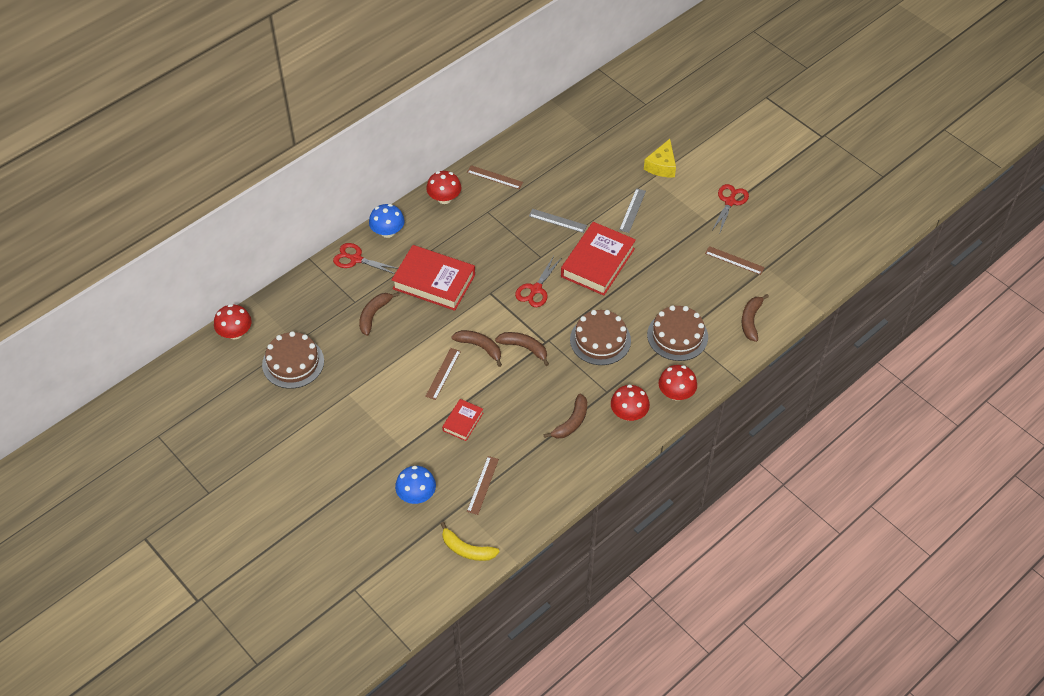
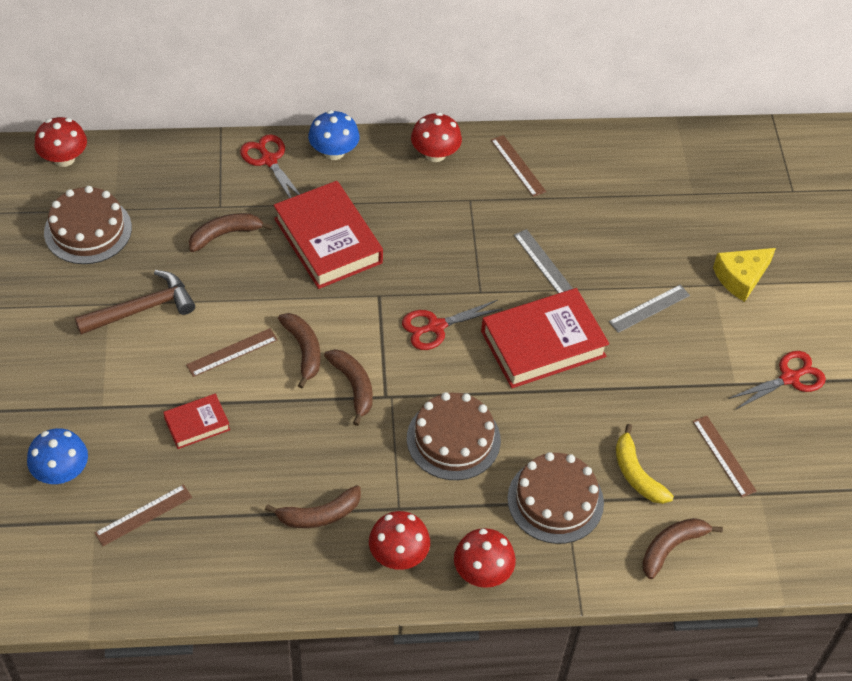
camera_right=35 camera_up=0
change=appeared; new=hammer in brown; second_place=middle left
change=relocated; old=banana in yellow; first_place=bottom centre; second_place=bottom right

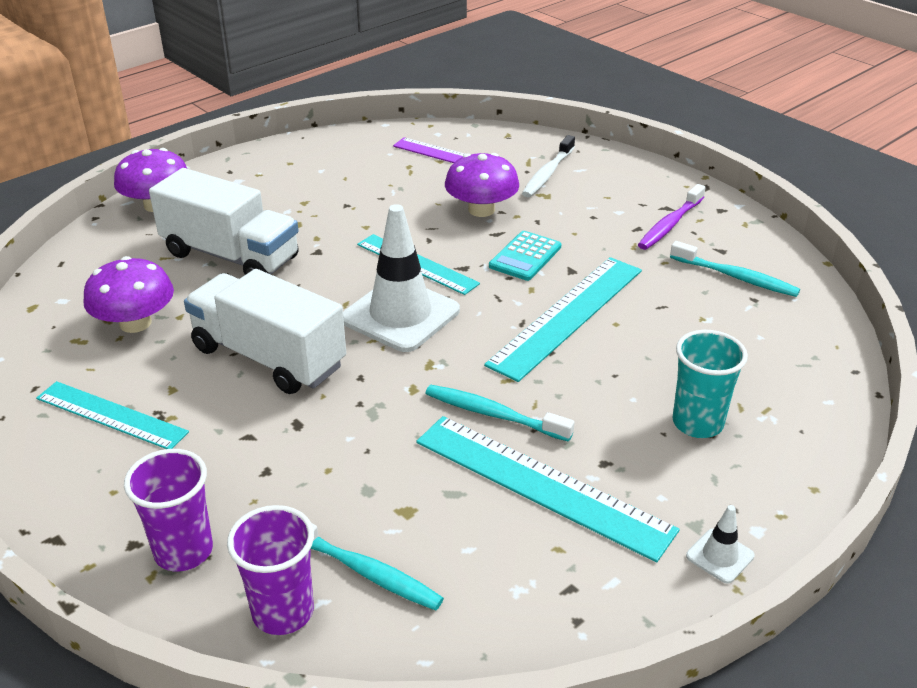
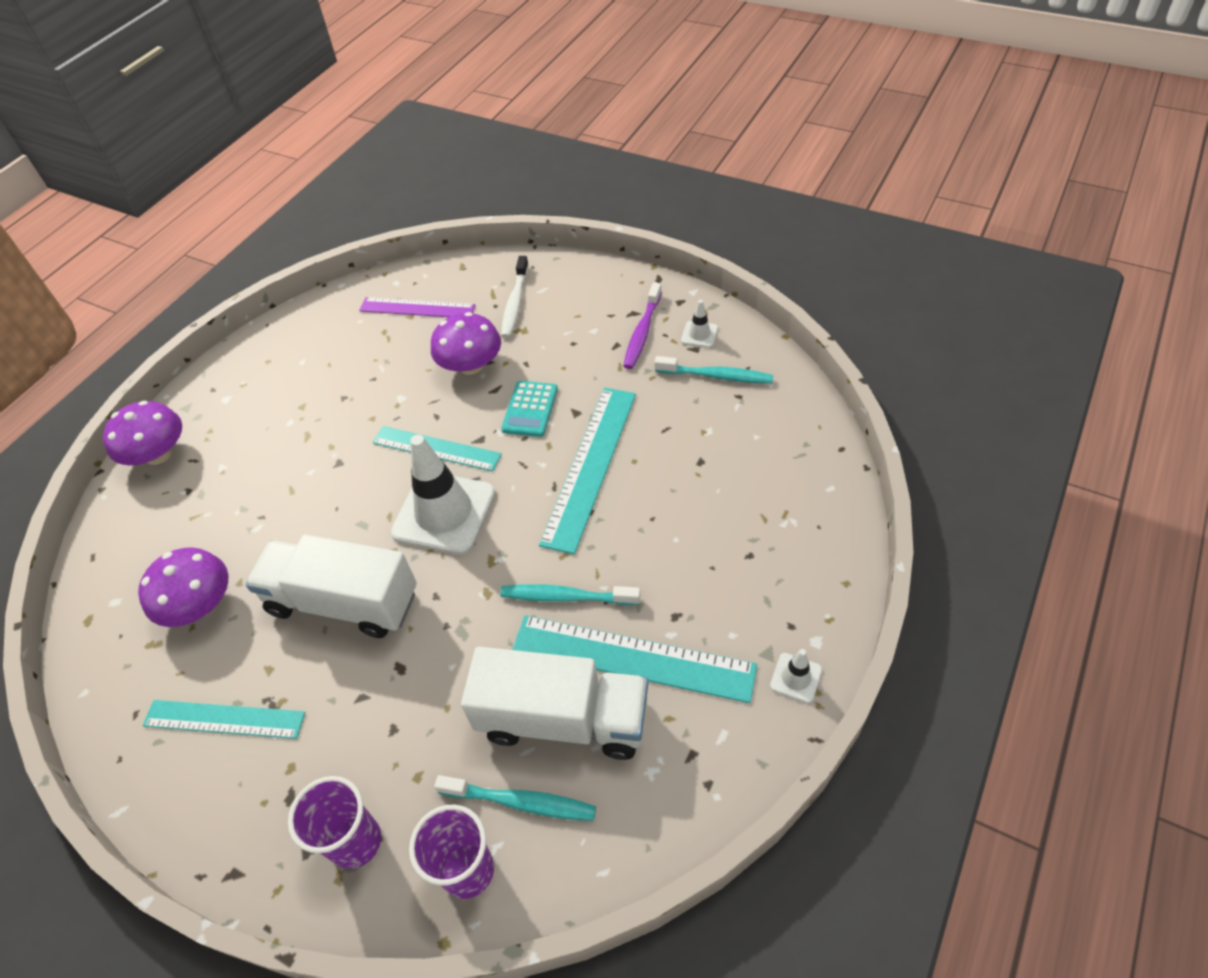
camera_right=-15 camera_up=15
change=missing; old=cup in turquoise; first_place=middle right
change=appeared; new=traffic cone in white (no. 2 from left); second_place=top centre
change=relocated; old=truck in white (no. 1 from left in the first image); new=truck in white (no. 2 from left); first_place=top left; second_place=bottom centre

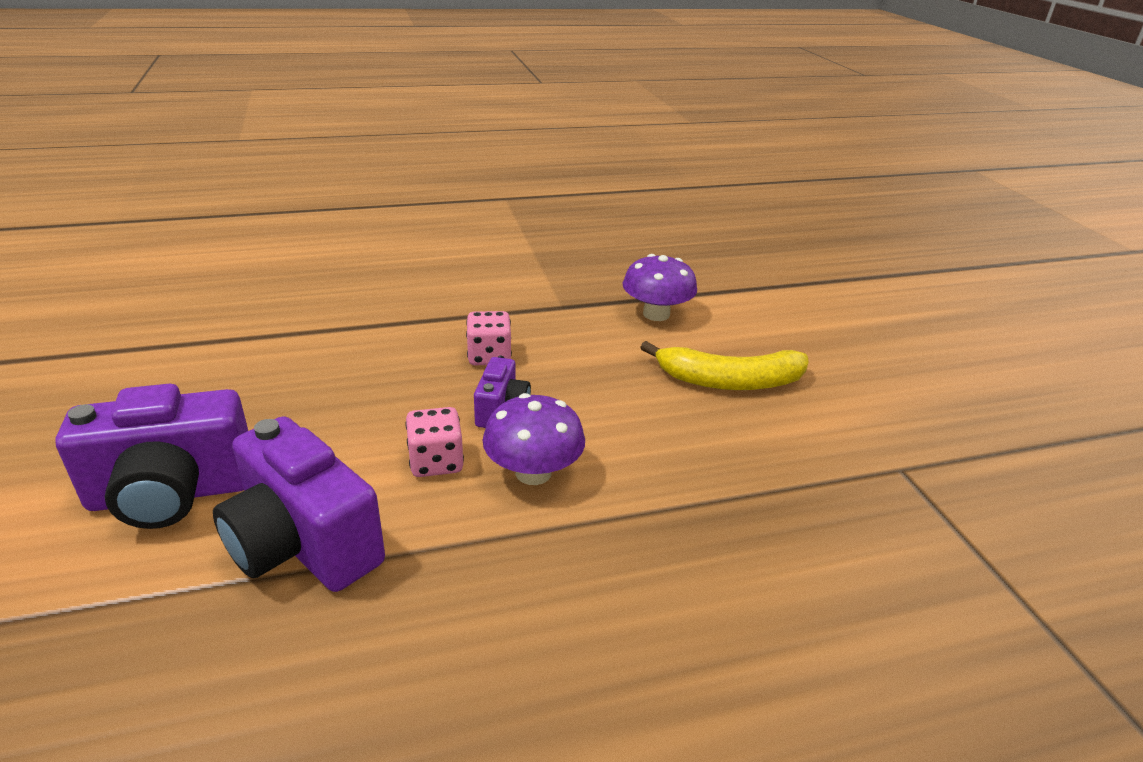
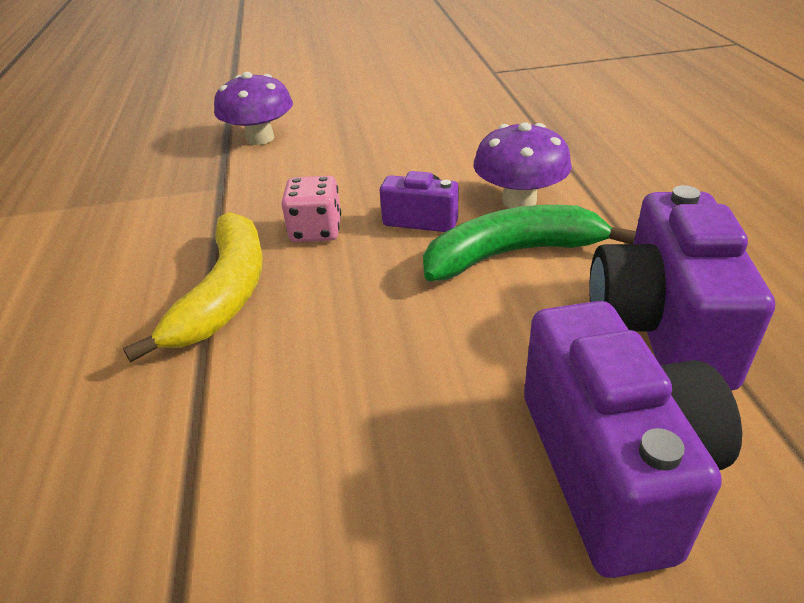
camera_right=-80 camera_up=5
change=relocated; old=banana in yellow; first_place=centre; second_place=middle left
change=exchanged; old=dice in pink (no. 1 from left); new=banana in green; first_place=centre; second_place=centre
change=spun; old=camera in purple (no. 2 from left in the first image); first_place=middle left; second_place=middle right; degrees=135

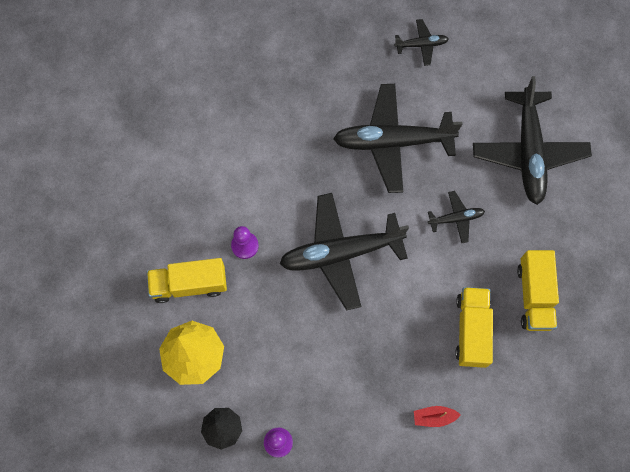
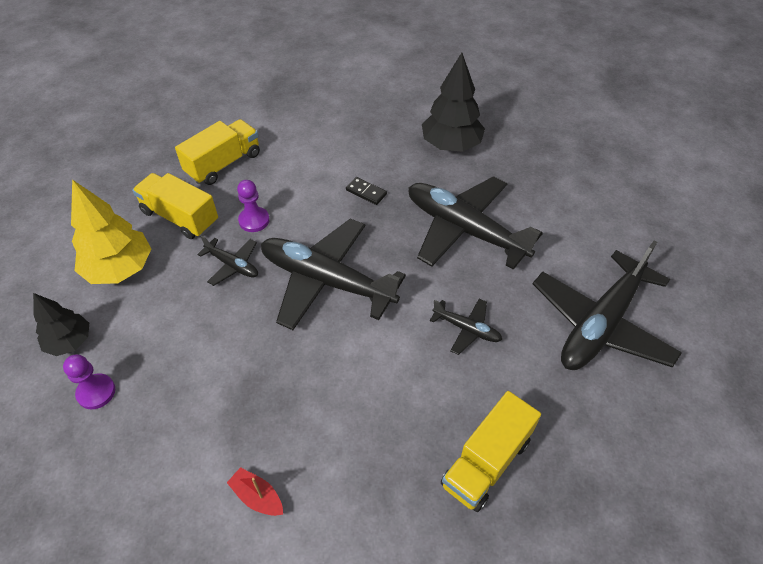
camera_right=40 camera_up=-20
change=appeared; new=domino in black; second_place=centre
change=appeared; new=tree in black (no. 2 from left); second_place=top centre
change=relocated; old=plane in black (no. 3 from left in the first image); new=plane in black (no. 1 from left); first_place=top right; second_place=middle left
change=relocated; old=truck in yellow (no. 2 from left); first_place=bottom right; second_place=top left

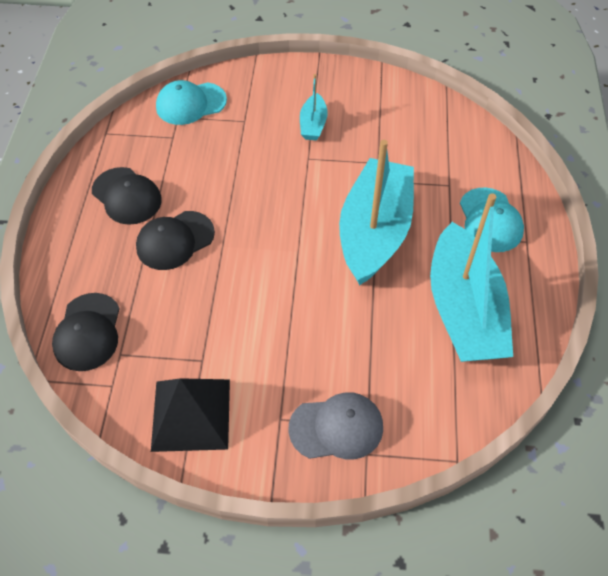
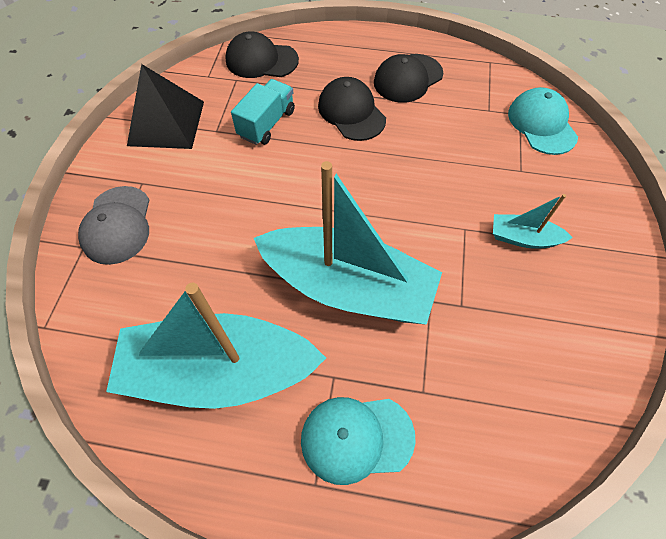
camera_right=95 camera_up=5
change=appeared; new=truck in turquoise; second_place=top centre

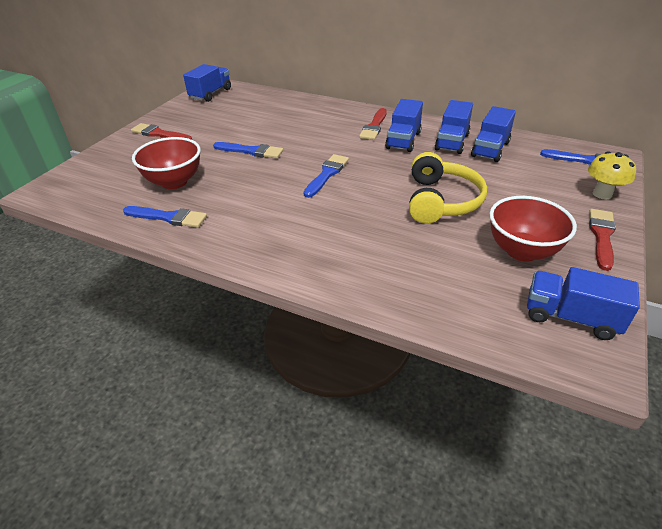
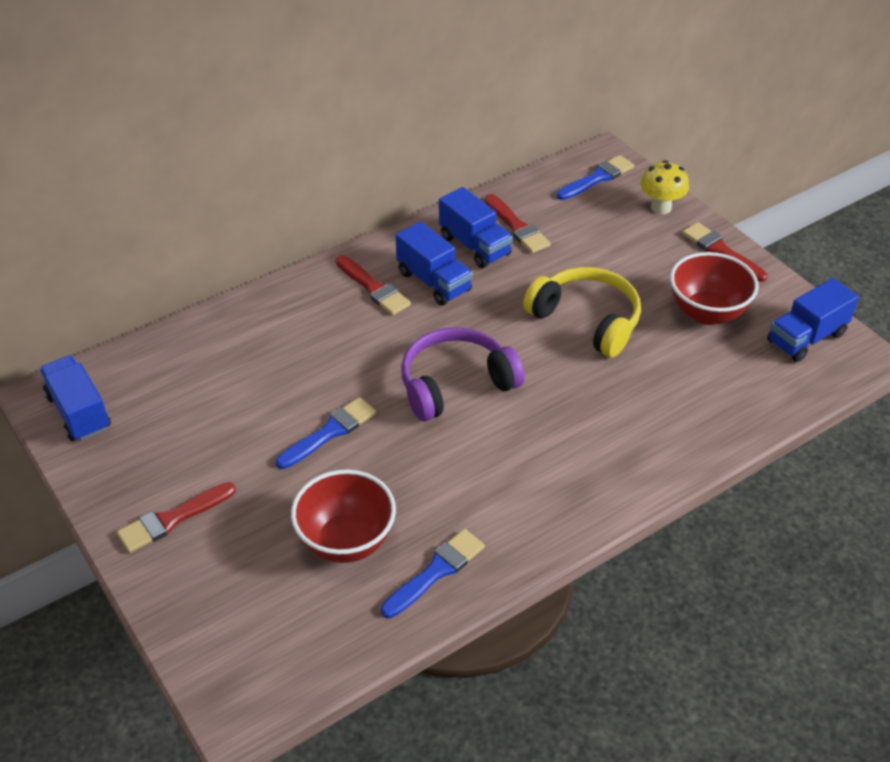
camera_right=-60 camera_up=5
change=exchanged; old=brush in blue (no. 3 from left); new=headphones in purple; first_place=top centre; second_place=centre
change=exchanged; old=truck in blue (no. 4 from left); new=brush in red (no. 3 from left); first_place=top right; second_place=top centre

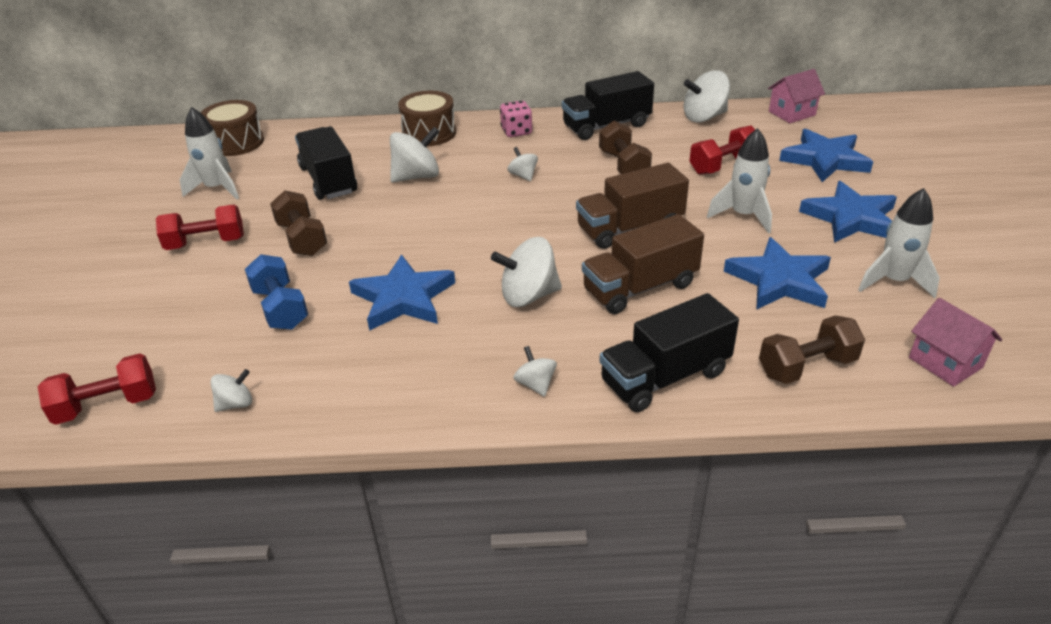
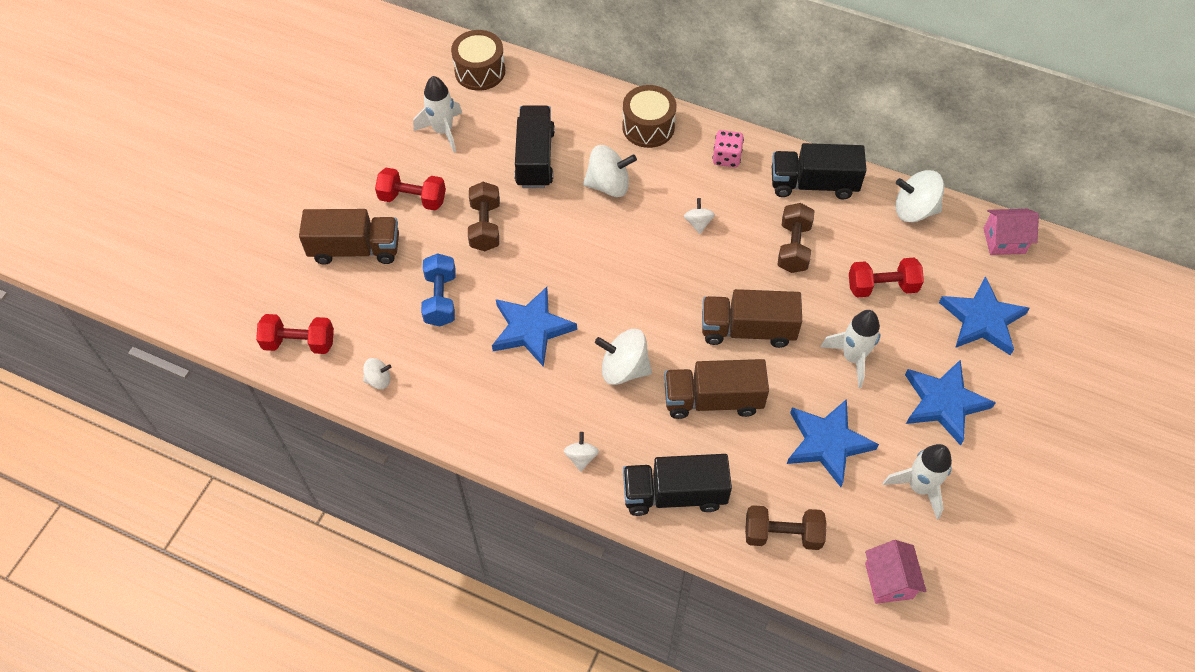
camera_right=25 camera_up=20
change=appeared; new=truck in brown (no. 1 from left); second_place=middle left

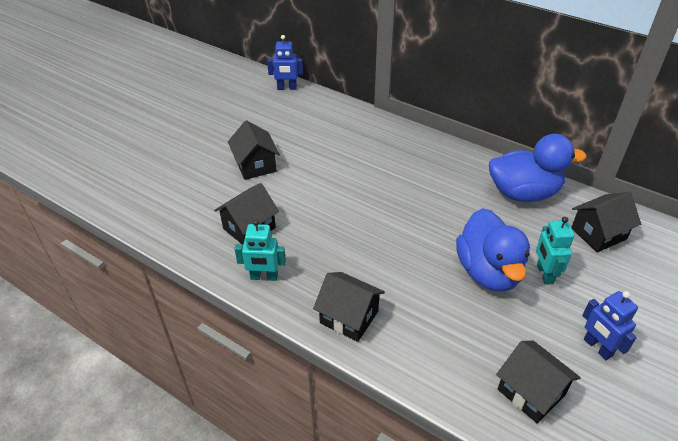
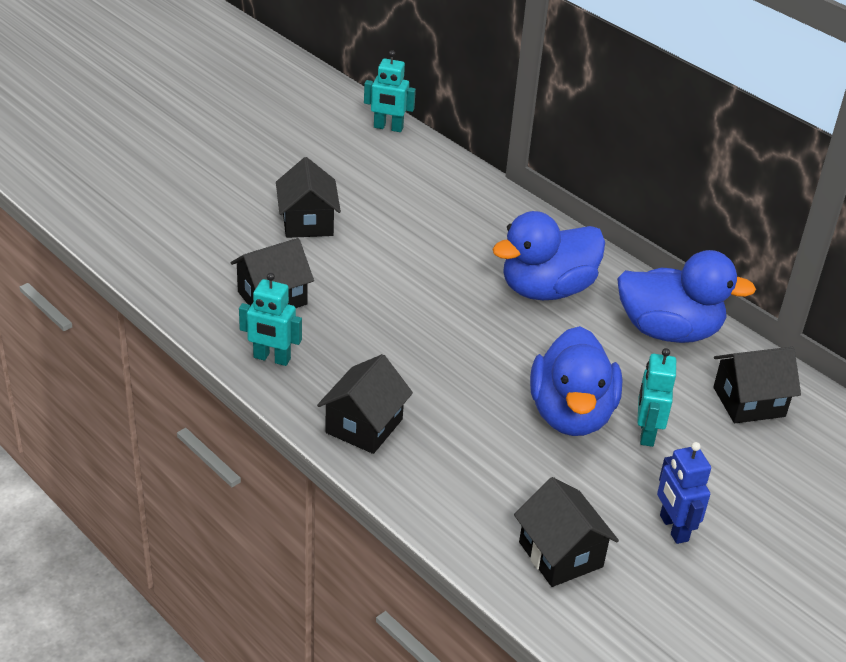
camera_right=10 camera_up=-5
change=appeared; new=duck in blue (no. 1 from left); second_place=centre
change=colour; old=robot in blue (no. 1 from left); new=robot in turquoise (no. 2 from left); first_place=top centre; second_place=top centre
change=spun; old=house in black (no. 3 from left); first_place=bottom centre; second_place=centre; degrees=75

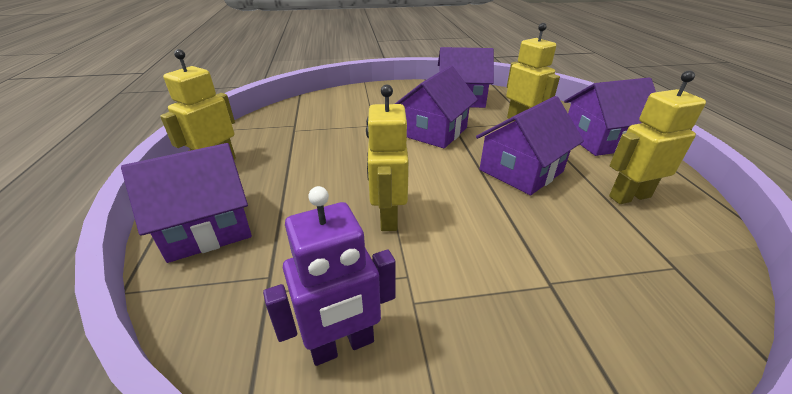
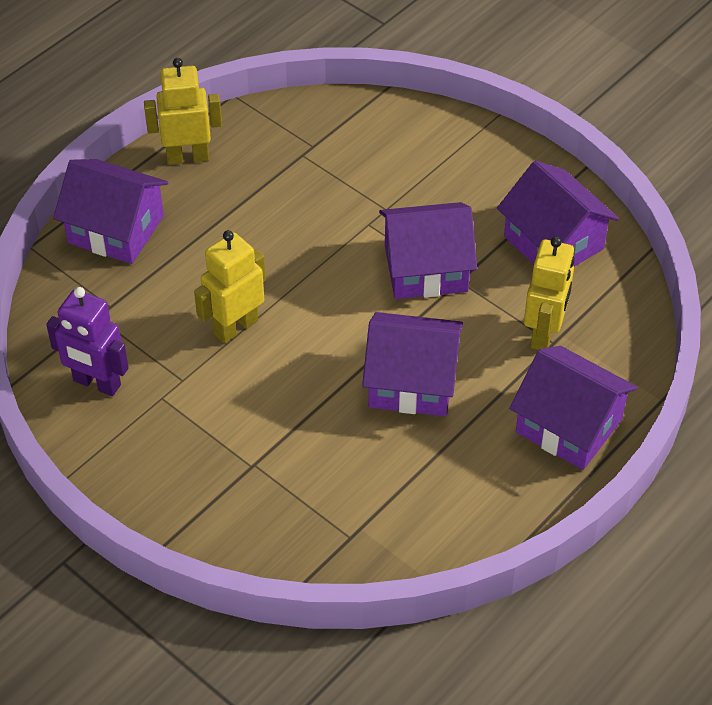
camera_right=50 camera_up=15
change=missing; old=robot in yellow (no. 4 from left); first_place=middle right

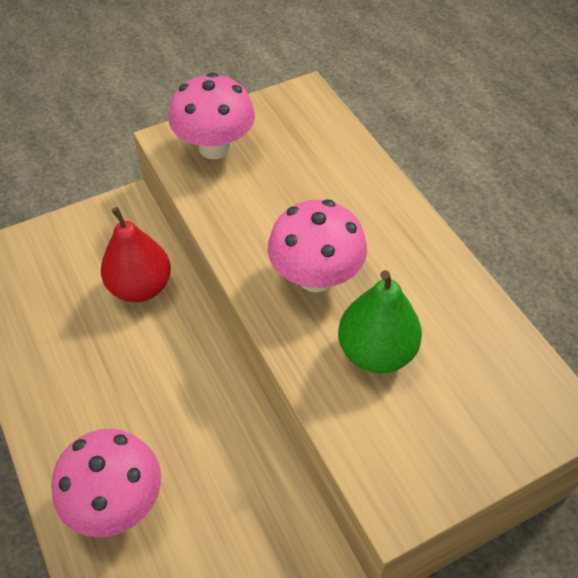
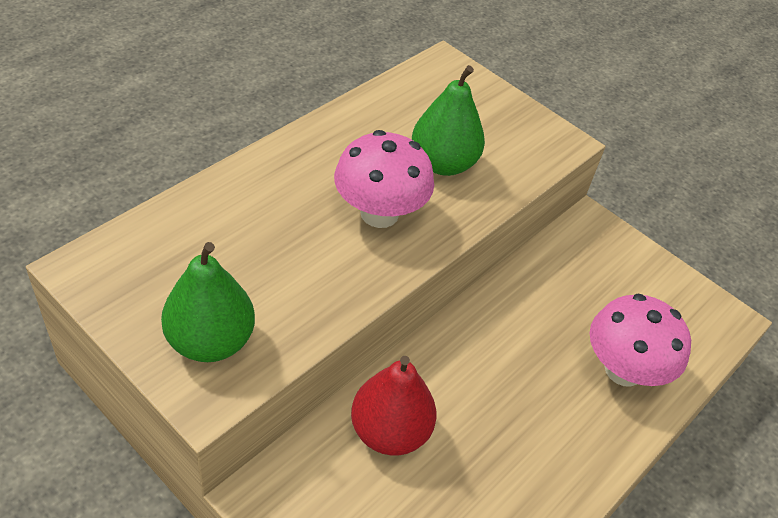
camera_right=-115 camera_up=-5
change=exchanged; old=mushroom in pink (no. 2 from left); new=pear in green (no. 1 from left); first_place=top centre; second_place=middle left

